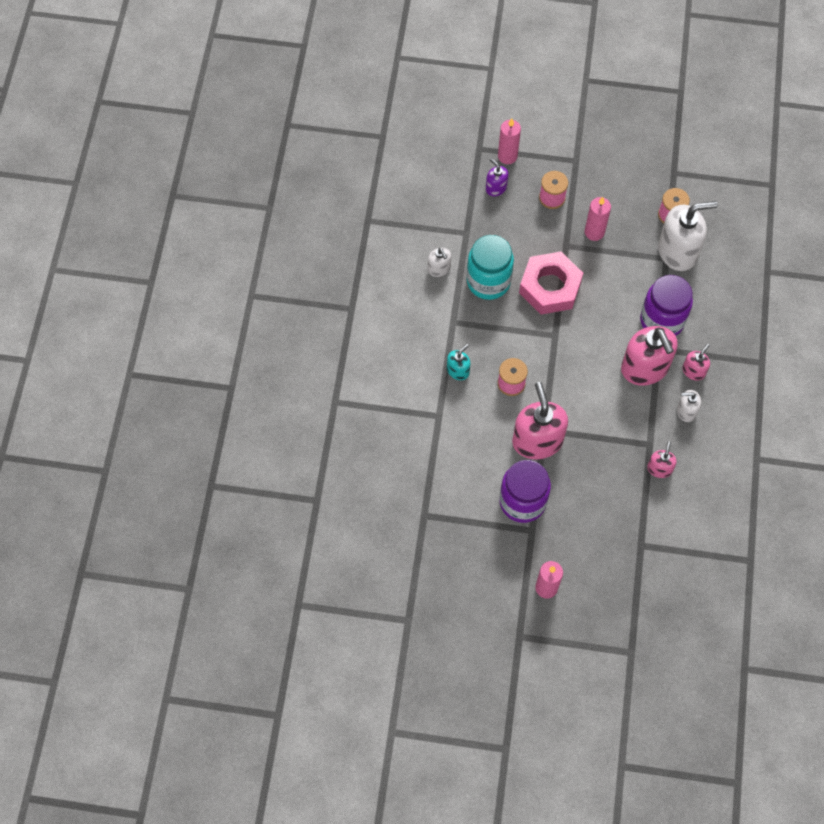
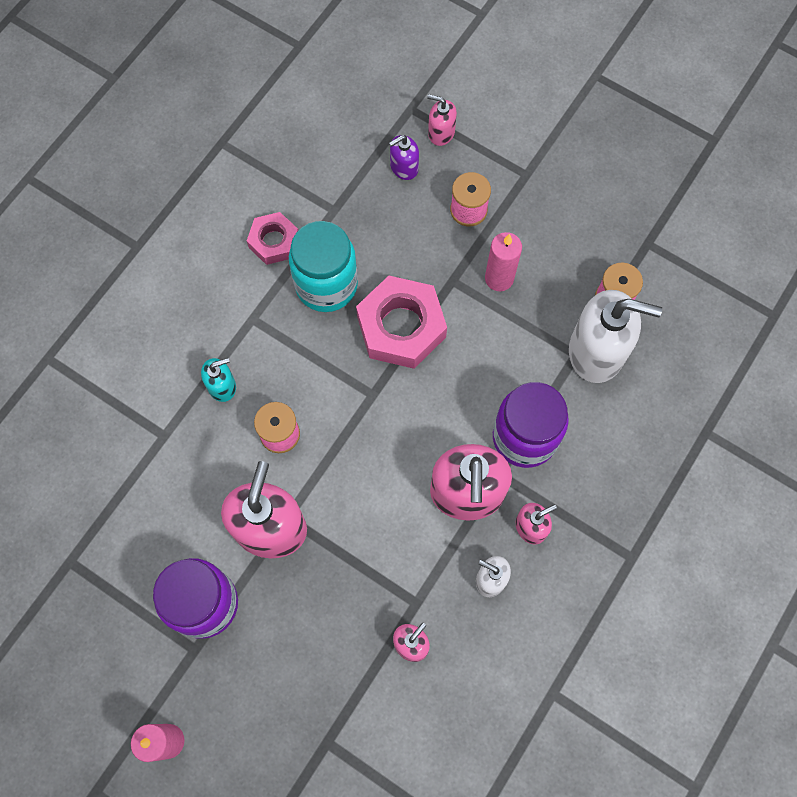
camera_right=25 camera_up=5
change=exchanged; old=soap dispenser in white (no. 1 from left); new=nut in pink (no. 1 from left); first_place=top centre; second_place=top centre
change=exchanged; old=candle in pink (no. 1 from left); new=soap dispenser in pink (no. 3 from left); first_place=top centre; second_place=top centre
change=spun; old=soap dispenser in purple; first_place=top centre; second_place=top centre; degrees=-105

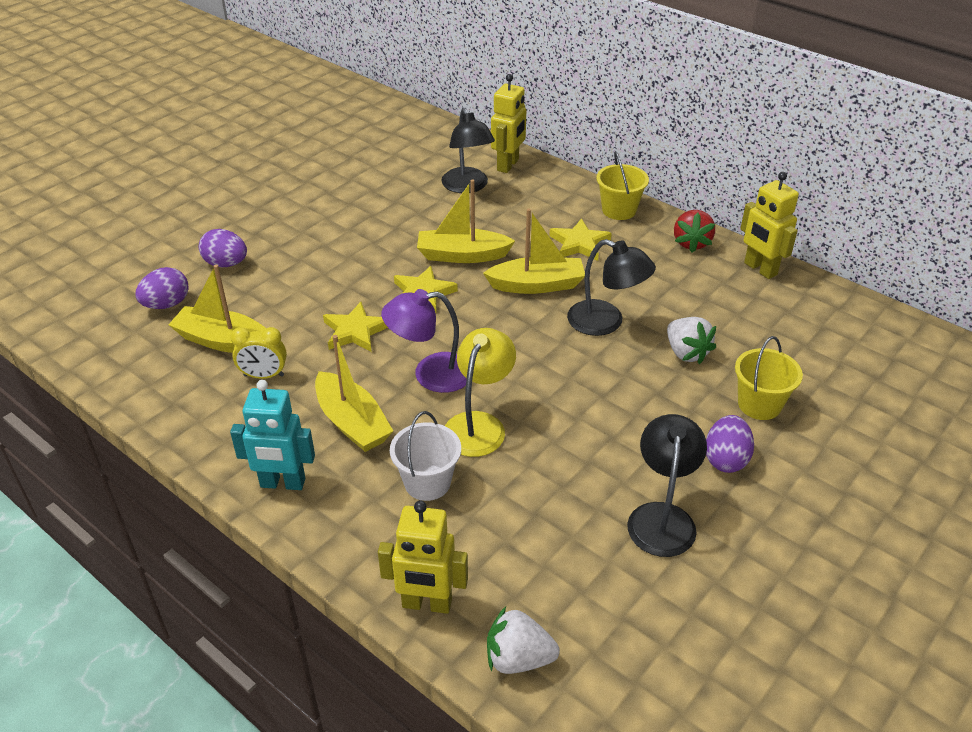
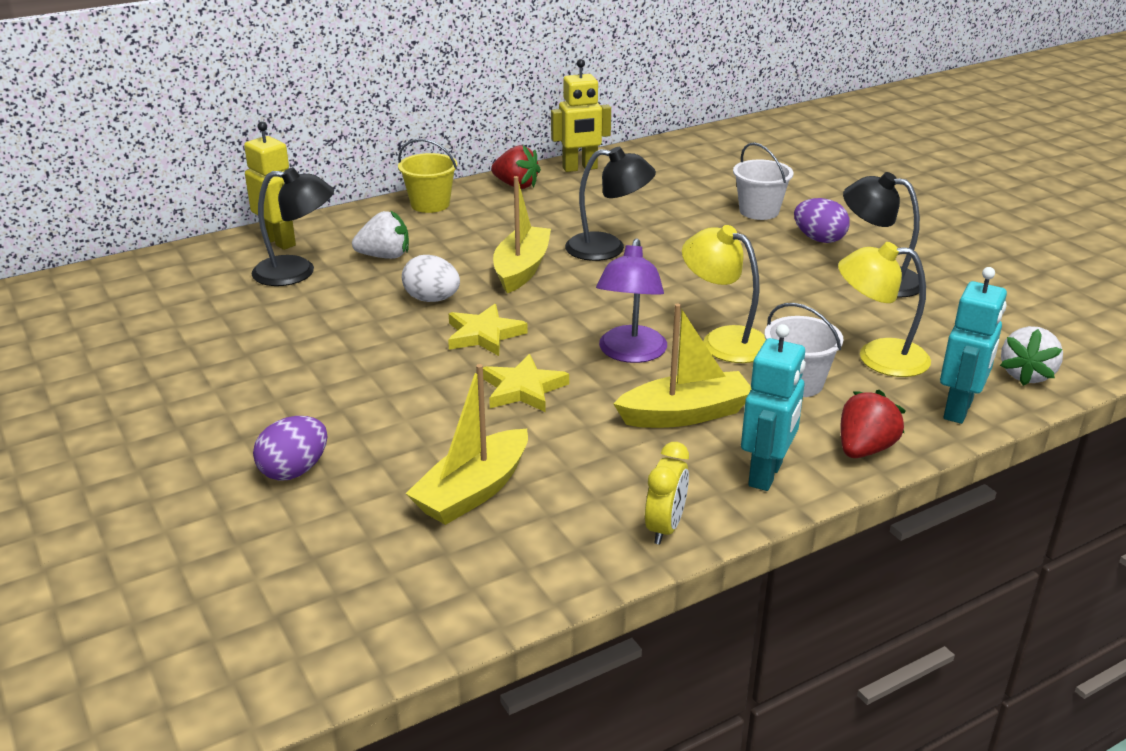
camera_right=-70 camera_up=-10
change=missing; old=egg in purple (no. 1 from left); first_place=middle left
change=missing; old=star in yellow (no. 3 from left); first_place=top centre
change=appeared; new=lamp in yellow (no. 2 from left); second_place=middle right
change=appeared; new=strawberry in red (no. 2 from left); second_place=middle right
change=relocated; old=clock in yellow; first_place=middle left; second_place=centre
change=relocated; old=strawberry in white (no. 2 from left in the first image); new=strawberry in white (no. 1 from left); first_place=middle right; second_place=top centre
change=exchanged; old=boat in yellow (no. 3 from left); new=egg in white; first_place=top centre; second_place=centre
change=colour; old=robot in yellow (no. 1 from left); new=robot in turquoise (no. 2 from left); first_place=bottom centre; second_place=middle right
change=colour; old=bucket in yellow (no. 2 from left); new=bucket in white (no. 1 from left); first_place=middle right; second_place=top right
change=spun; old=lamp in black (no. 2 from left); first_place=centre; second_place=top centre; degrees=45

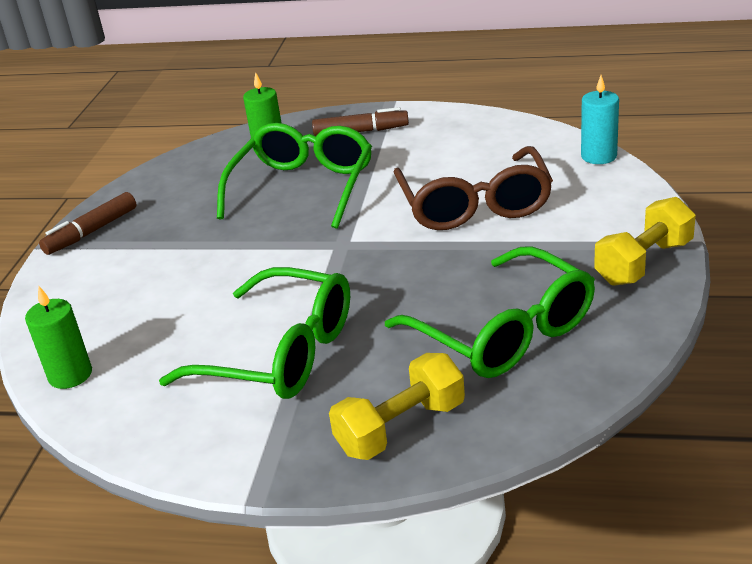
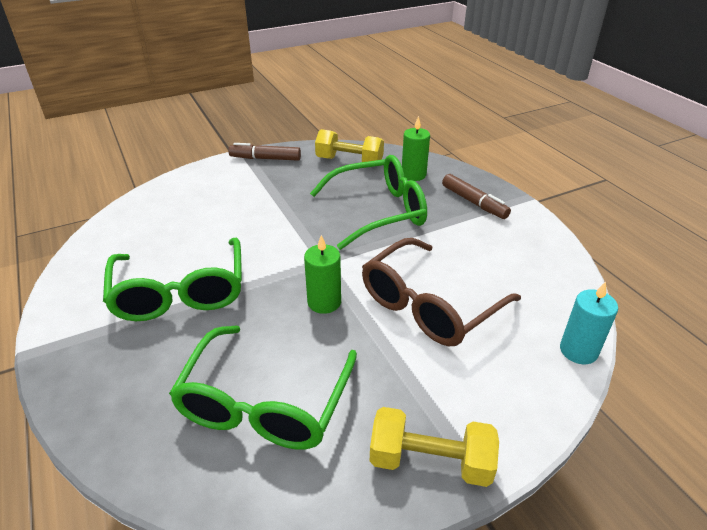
camera_right=50 camera_up=5
change=relocated; old=candle in green (no. 1 from left); first_place=middle left; second_place=centre
change=relocated; old=dumbbell in yellow (no. 1 from left); first_place=bottom centre; second_place=top centre

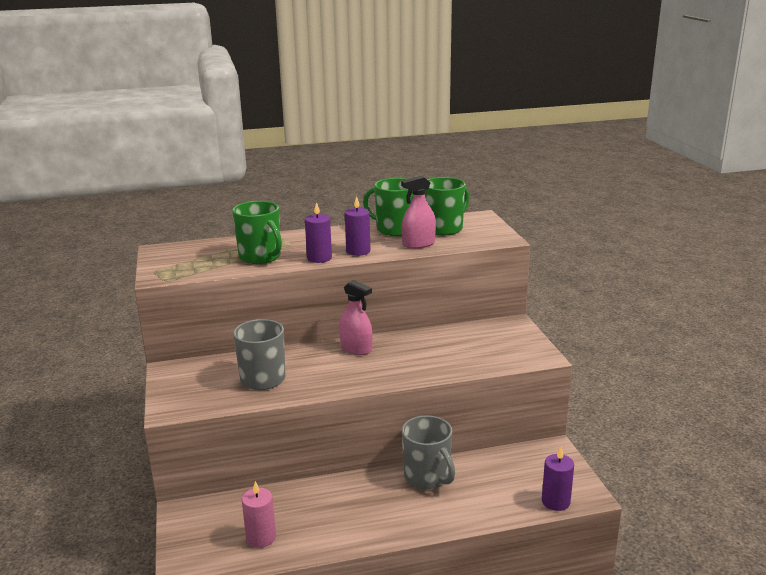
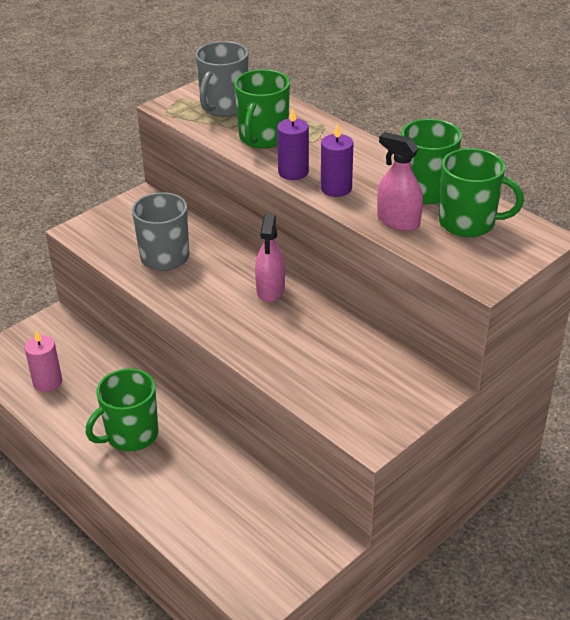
camera_right=60 camera_up=15
change=missing; old=candle in purple (no. 3 from left); first_place=bottom right
change=appeared; new=mug in green (no. 1 from left); second_place=middle left
change=relocated; old=mug in grey (no. 2 from left); first_place=bottom centre; second_place=top centre

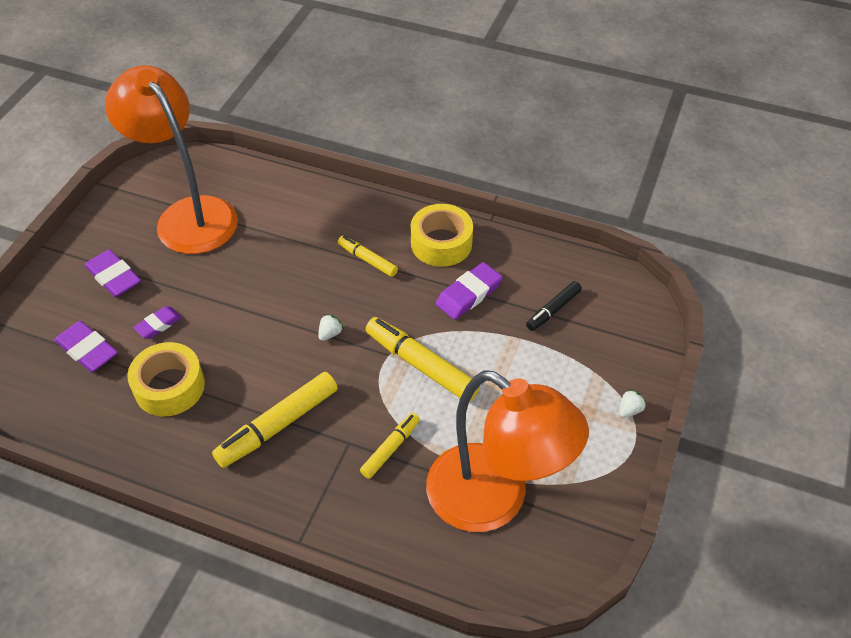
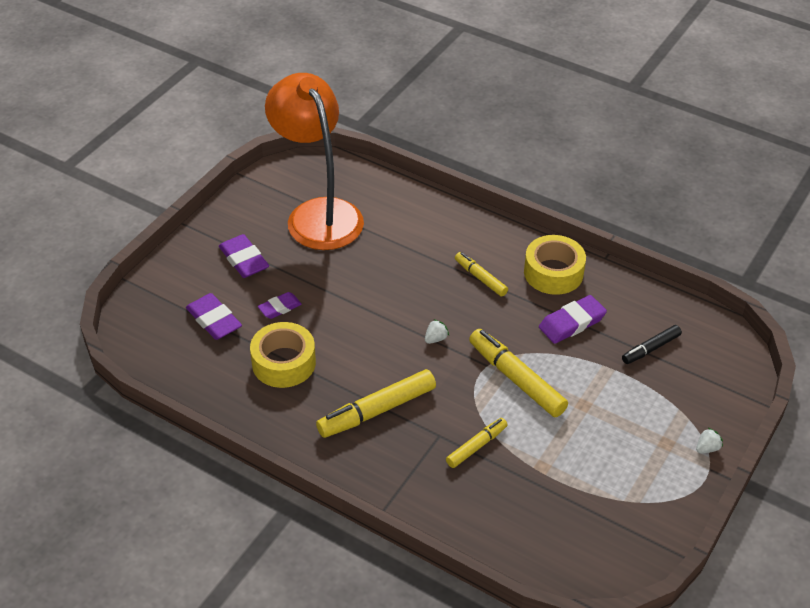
camera_right=10 camera_up=-5
change=missing; old=lamp in orange (no. 2 from left); first_place=bottom centre

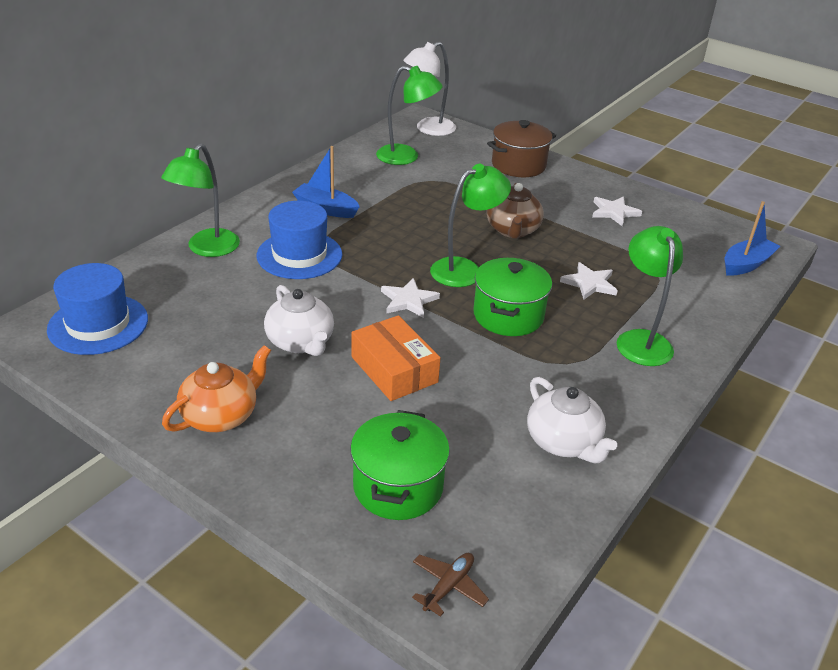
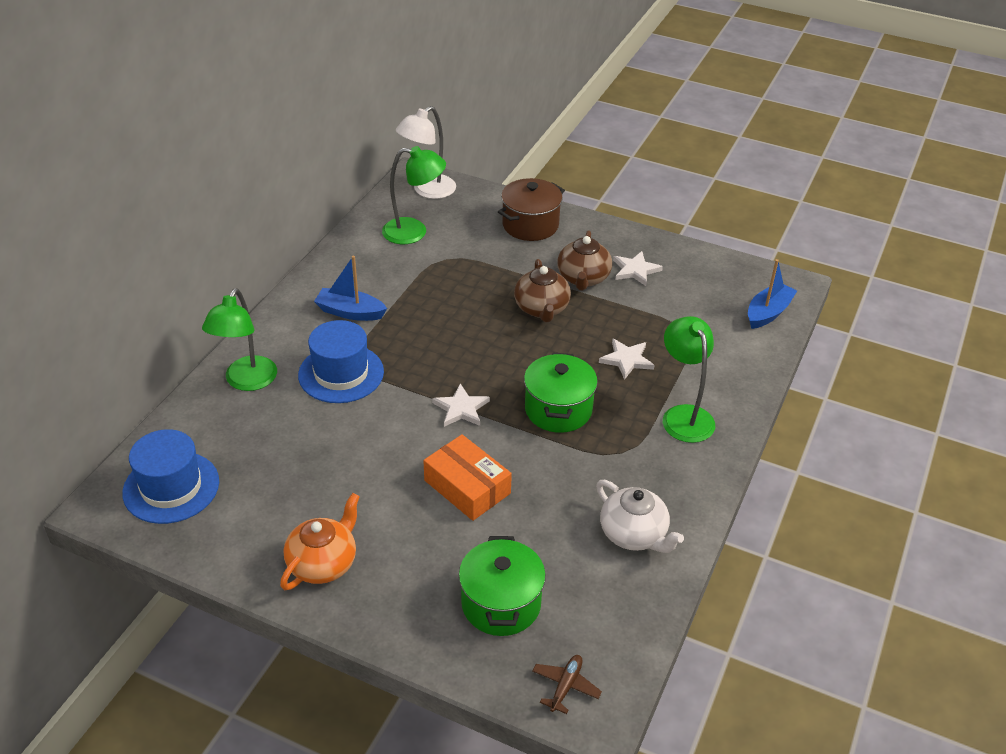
camera_right=-10 camera_up=5
change=missing; old=teapot in white (no. 1 from left); first_place=centre
change=missing; old=lamp in green (no. 3 from left); first_place=centre
change=appeared; new=teapot in brown (no. 2 from left); second_place=centre

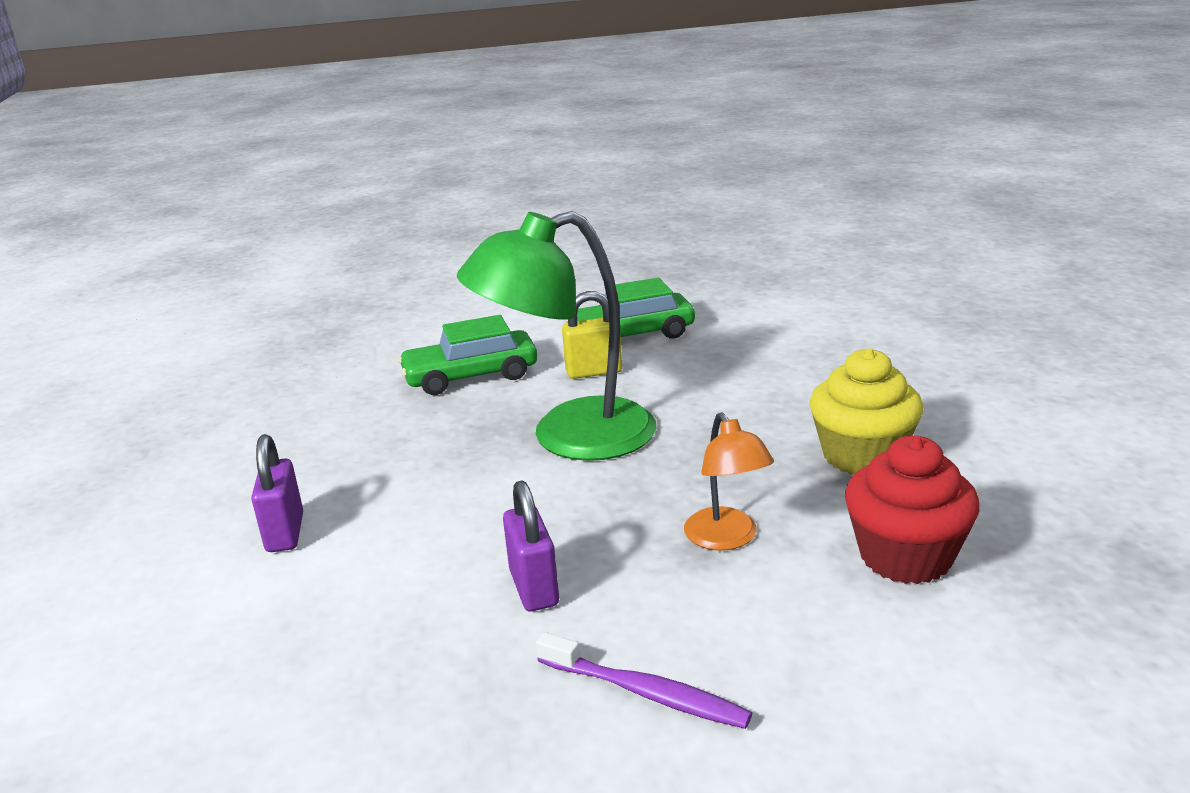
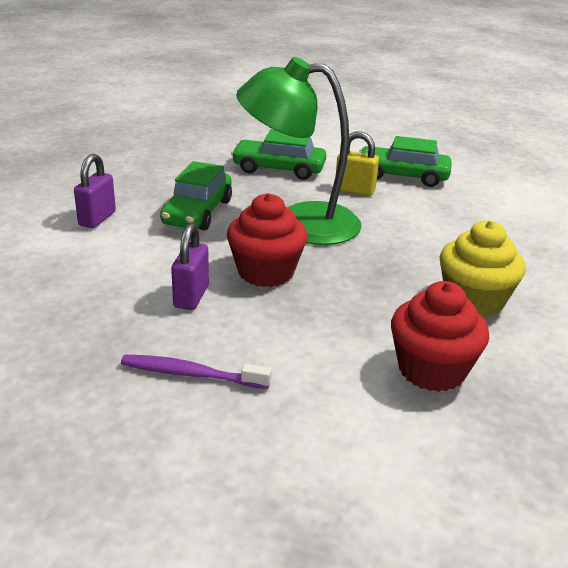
camera_right=25 camera_up=5
change=missing; old=lamp in orange; first_place=centre
change=appeared; new=car in green (no. 1 from left); second_place=centre
change=appeared; new=cupcake in red (no. 1 from left); second_place=centre
change=spun; old=toothbrush in purple; first_place=bottom centre; second_place=centre; degrees=135

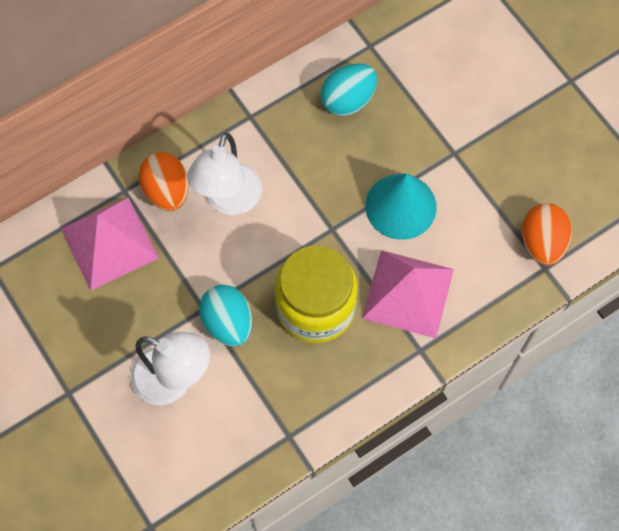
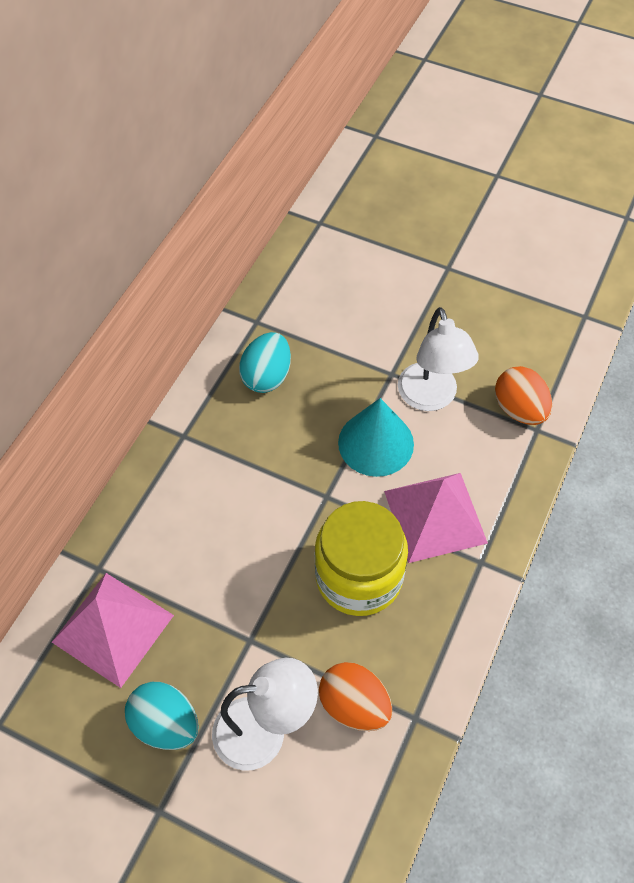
camera_right=-30 camera_up=-10
change=relocated; old=egg in orange (no. 1 from left); first_place=middle left; second_place=bottom centre
change=relocated; old=lamp in white (no. 2 from left); first_place=top centre; second_place=middle right
change=relocated; old=egg in turquoise (no. 1 from left); first_place=centre; second_place=bottom left

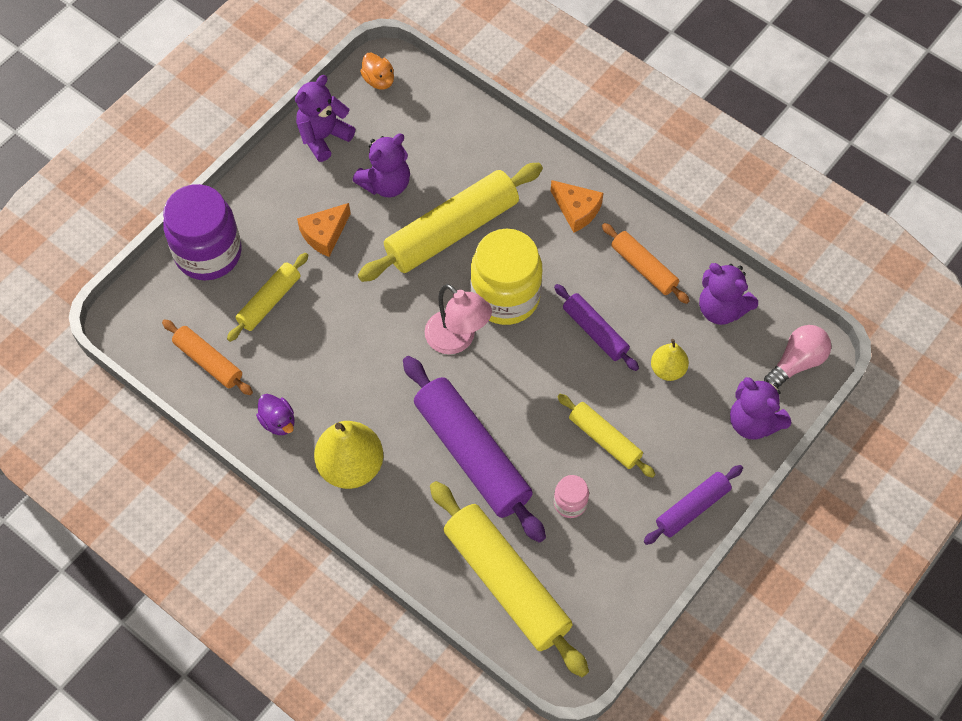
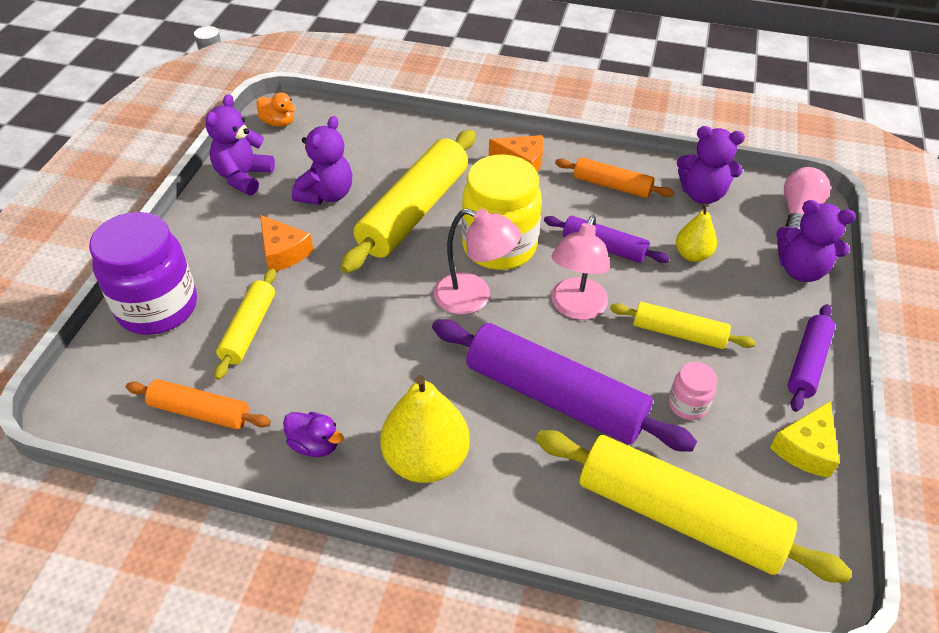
camera_right=-25 camera_up=-15
change=appeared; new=lamp in pink (no. 2 from left); second_place=centre
change=appeared; new=cheese in yellow; second_place=bottom right
change=spun; old=cheese in orange (no. 1 from left); first_place=top centre; second_place=middle left; degrees=-60

